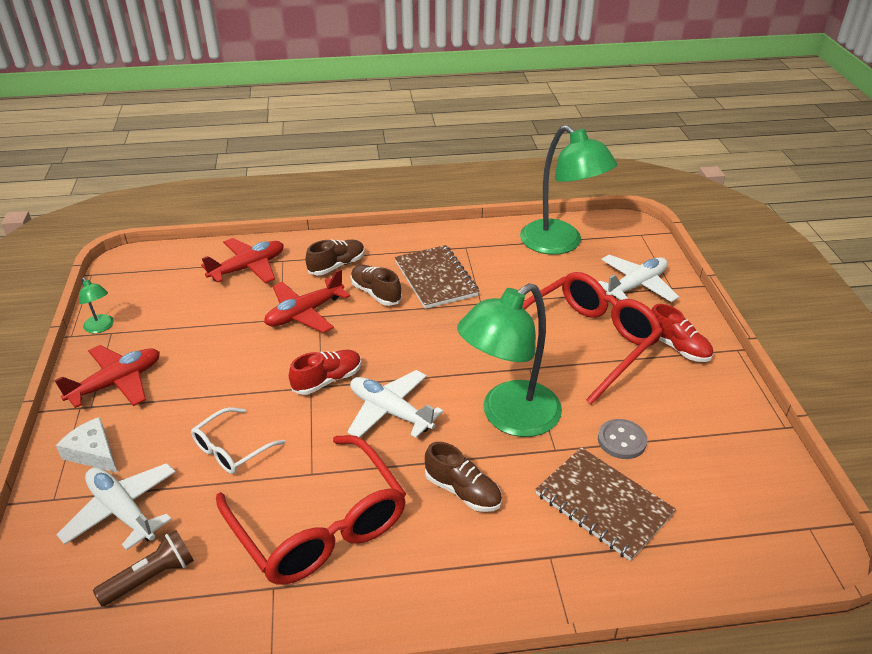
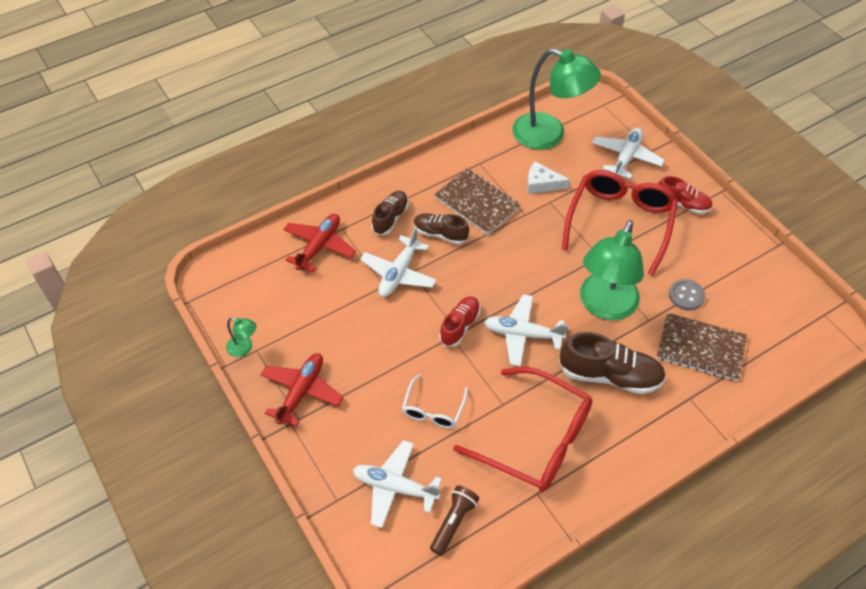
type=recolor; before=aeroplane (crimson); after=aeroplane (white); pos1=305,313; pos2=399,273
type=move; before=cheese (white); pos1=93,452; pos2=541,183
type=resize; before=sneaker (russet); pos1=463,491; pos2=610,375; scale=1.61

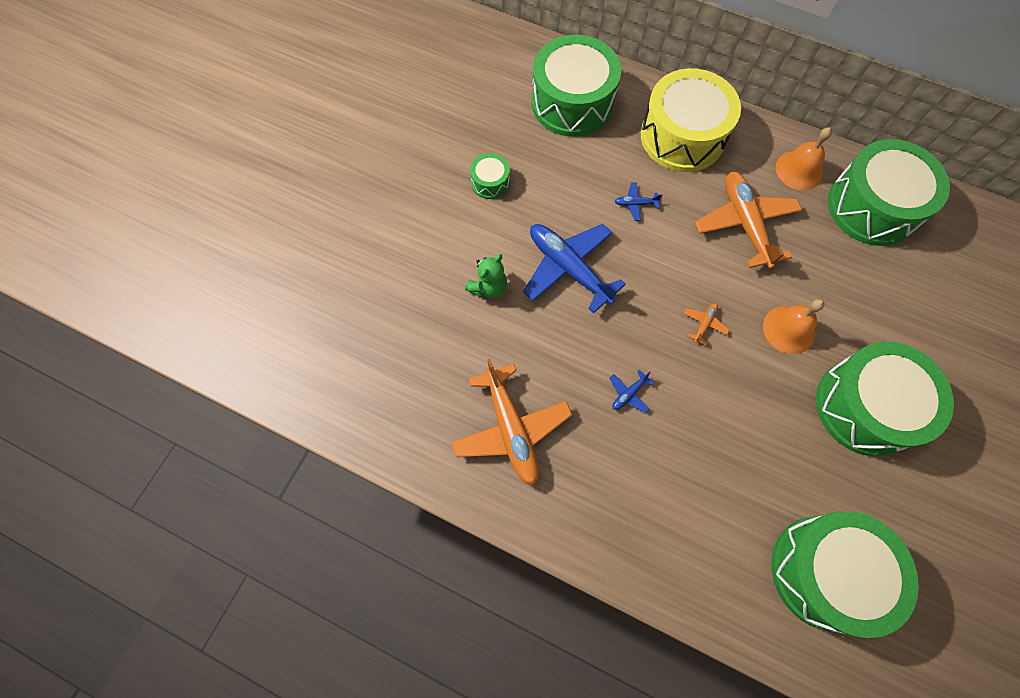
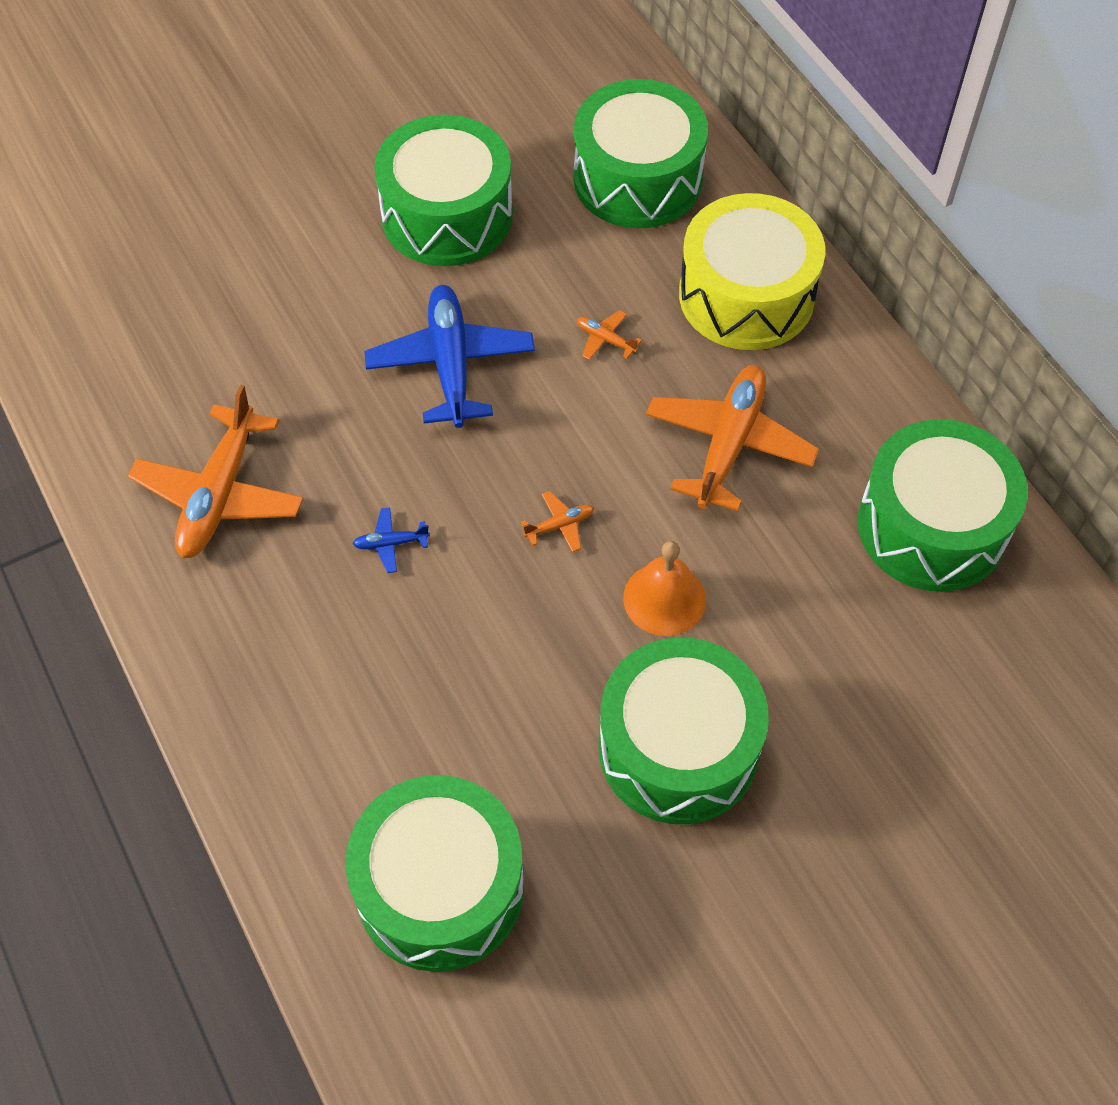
type=delete; before=school bell (orange); pos1=799,170
type=resize; before=toy drum (emerald); pos1=490,182; pos2=447,215; scale=2.25
type=recolor; before=aeroplane (royal blue); after=aeroplane (orange); pos1=635,204; pos2=605,339
type=delete; before=stuffed bear (emerald); pos1=488,287

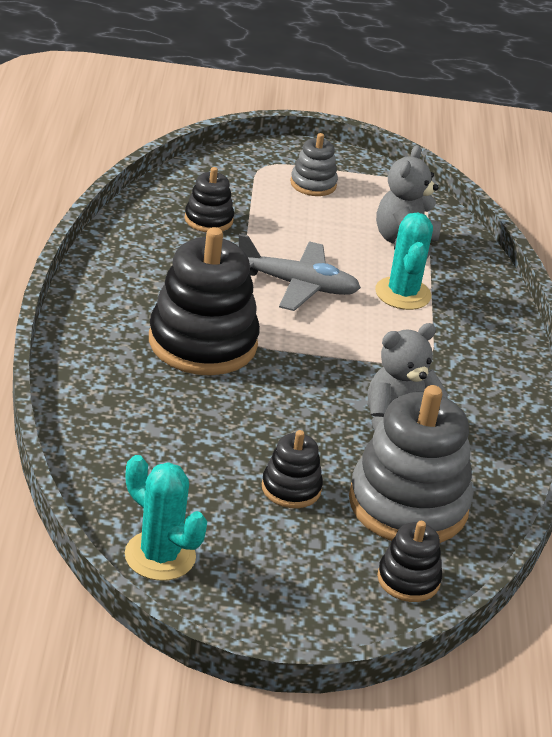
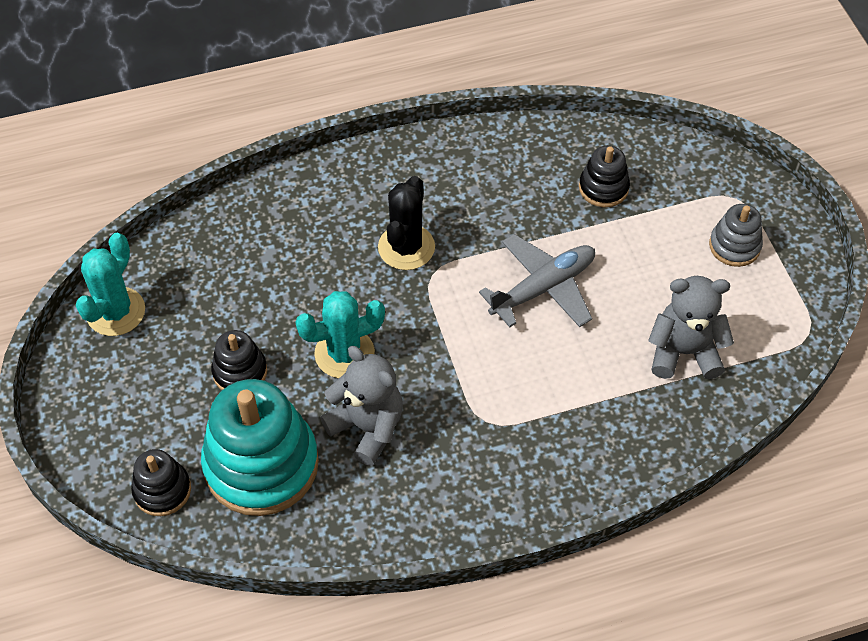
type=move; before=saguaro cactus (teal); pos1=403,294; pos2=344,353
type=replace; before=stacking toy (black); after=saguaro cactus (black); pos1=202,342; pos2=406,247
type=rotate; before=aeroplane (ash-grey); pos1=298,285; pos2=543,288; turn=-120
type=recolor; before=stacking toy (ash-grey); after=stacking toy (teal); pos1=408,504; pos2=261,464

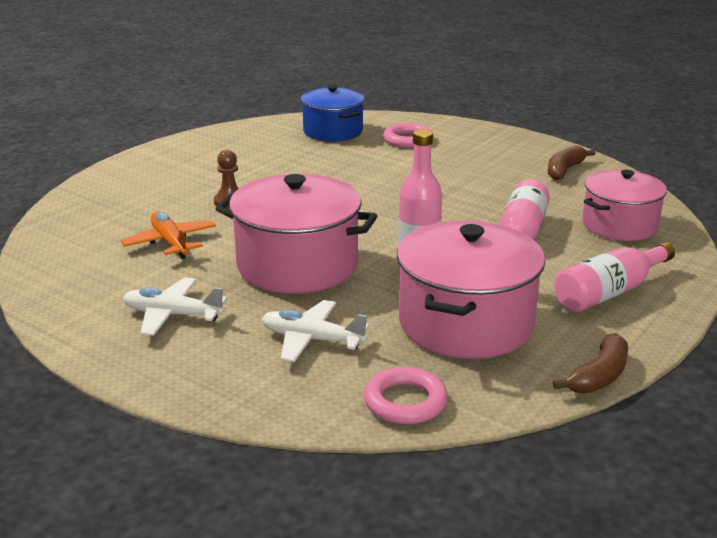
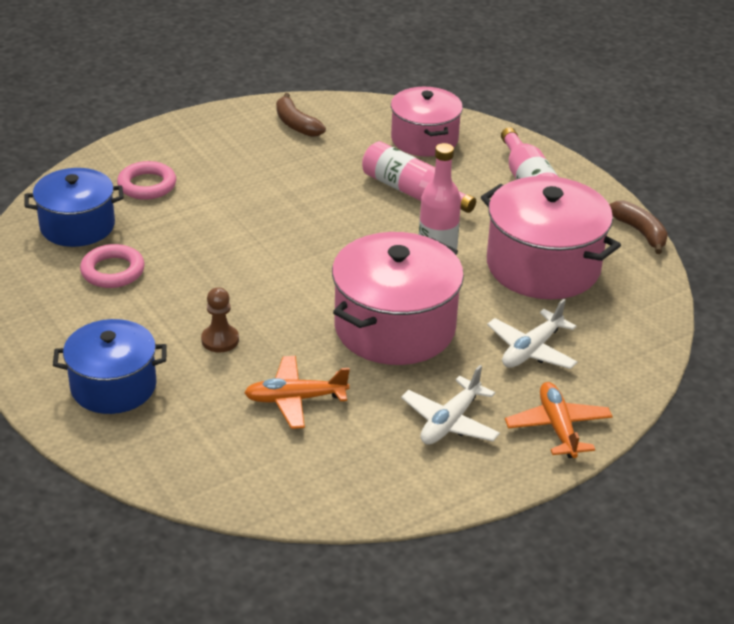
type=move; before=hoop (rosy); pos1=405,402; pos2=113,271
type=insert; after=cooking pot (royal blue); pos2=113,386
type=insert; after=aeroplane (orange); pos2=558,427

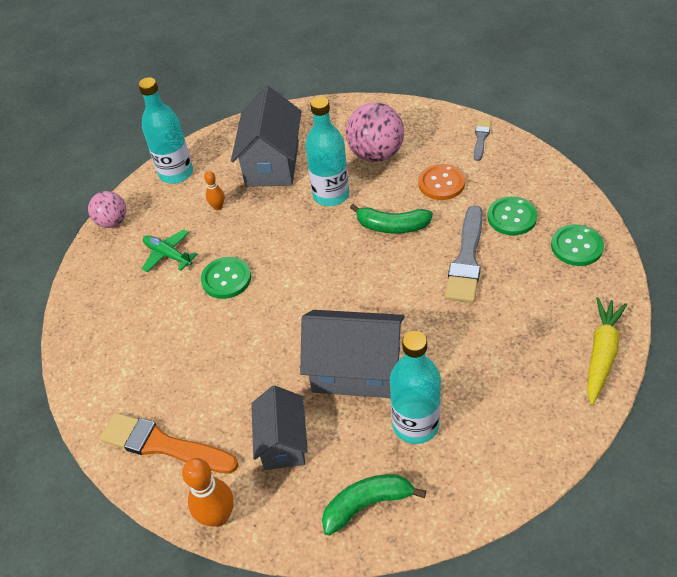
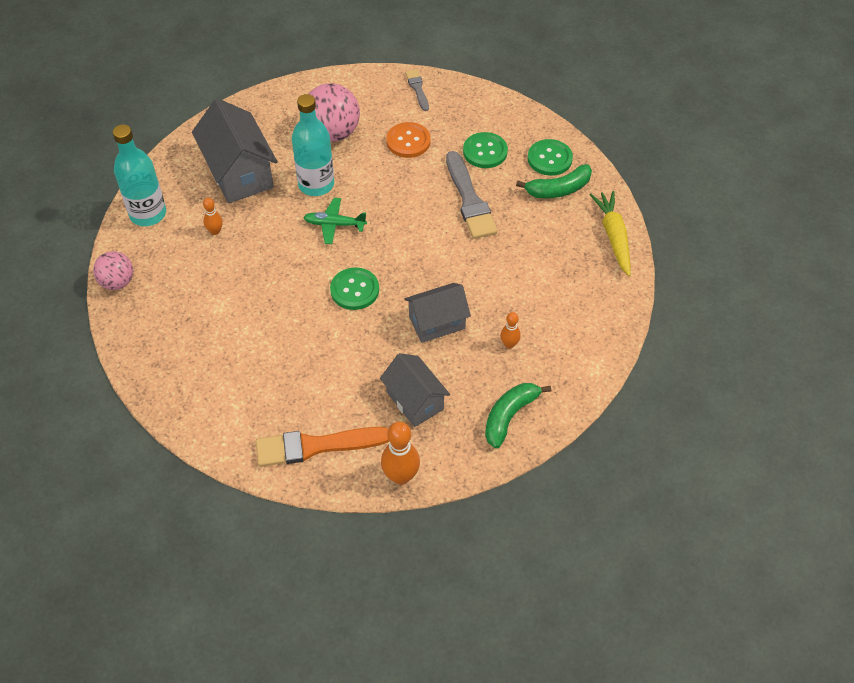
type=move; before=banana fruit (emerald); pos1=392,226; pos2=558,189
type=move; before=aeroplane (emerald); pos1=168,255; pos2=334,224
type=move; before=shirt button (emerald); pos1=226,279; pos2=354,290
type=resize; before=cottage (ash-grey); pos1=356,370; pos2=437,322; scale=0.64
type=replace; before=bottle (teal); after=bowling pin (orange); pos1=415,425; pos2=509,344

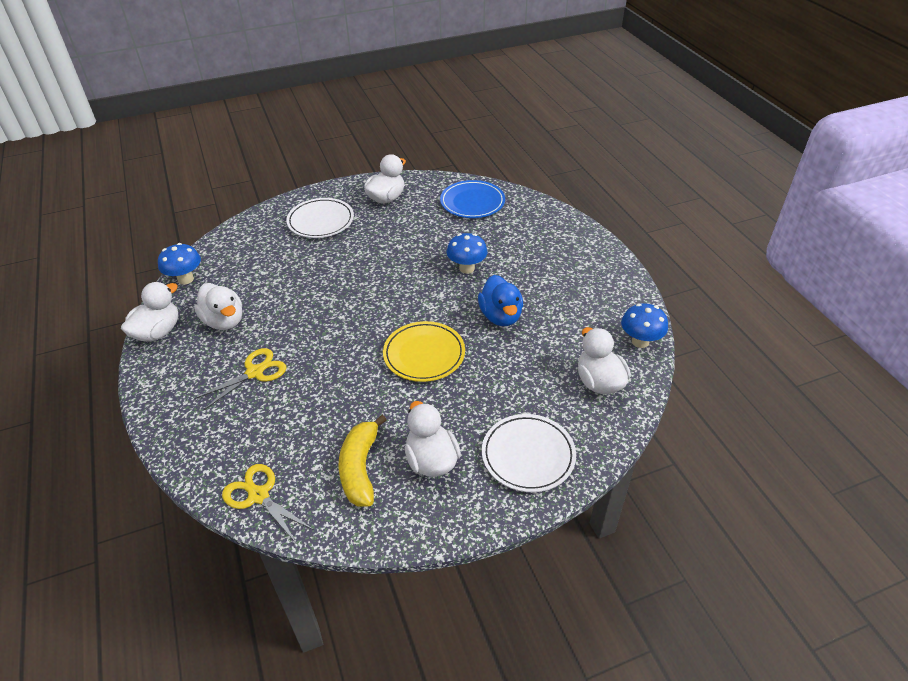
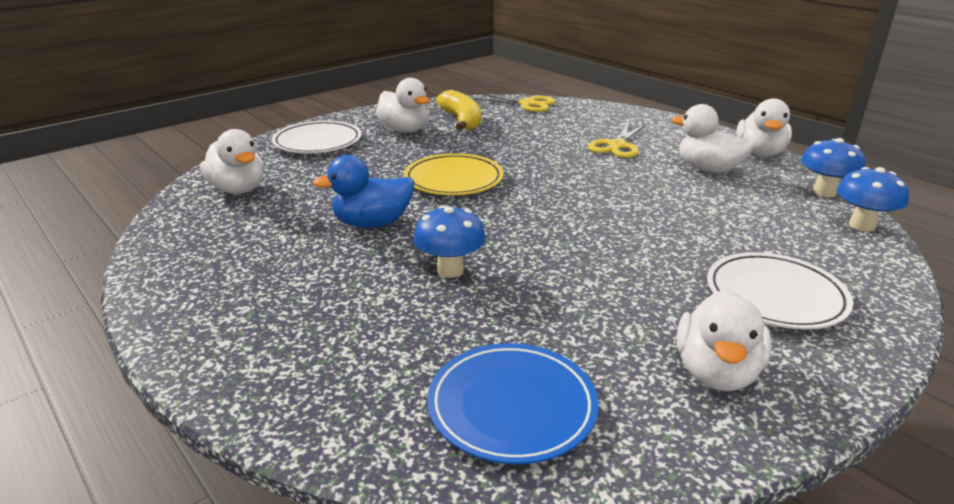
type=rotate; before=toy duck (royal blue); pos1=500,316; pos2=372,223; turn=-75
type=move; before=fungus (royal blue); pos1=640,341; pos2=862,225

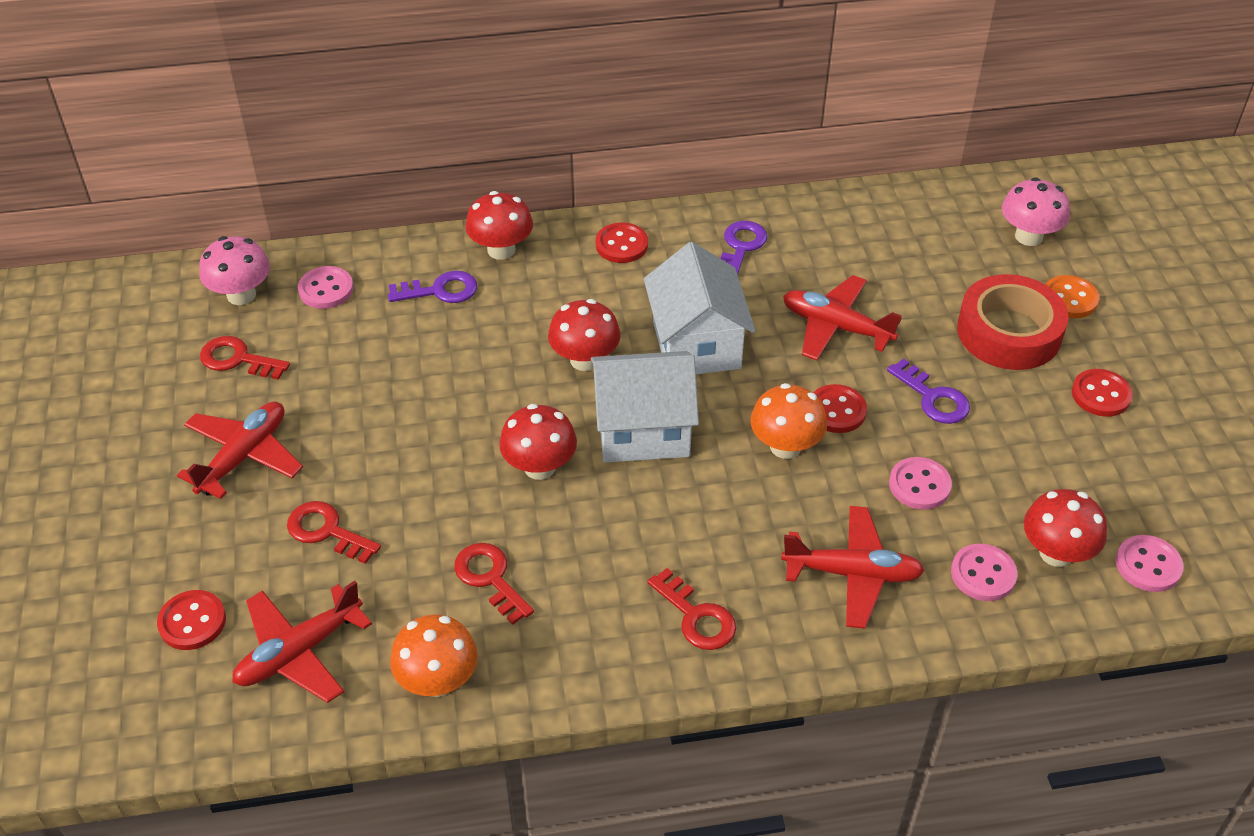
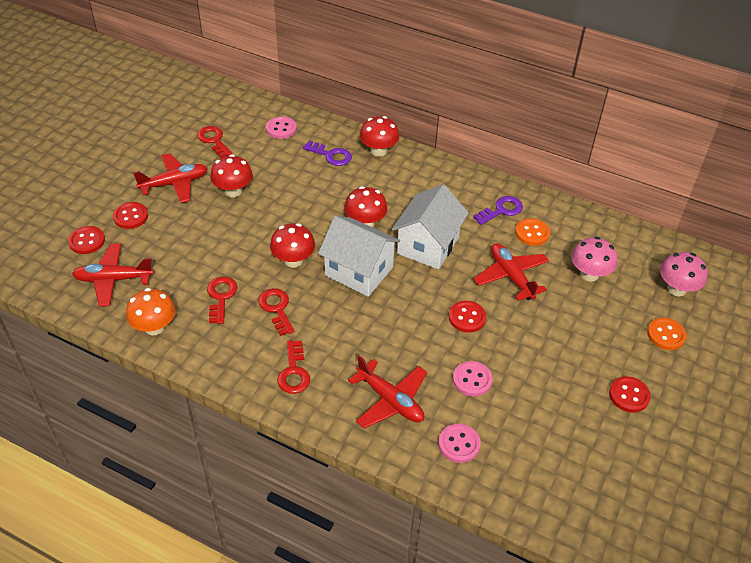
type=move; before=shirt button (crimson); pos1=621,245; pos2=130,216
type=move; before=fungus (rosy); pos1=241,295; pos2=589,274
type=delete; before=tape (crimson); pos1=1009,332
type=delete; before=key (violet); pos1=933,398
type=delete; before=fungus (orange); pos1=785,446
type=move; before=fungus (crimson); pos1=1056,553; pos2=233,191
type=move; before=key (crimson); pos1=327,531; pos2=276,309
type=delete; before=shirt button (rosy); pos1=1148,565
type=insert; after=shirt button (orange); pos2=532,233

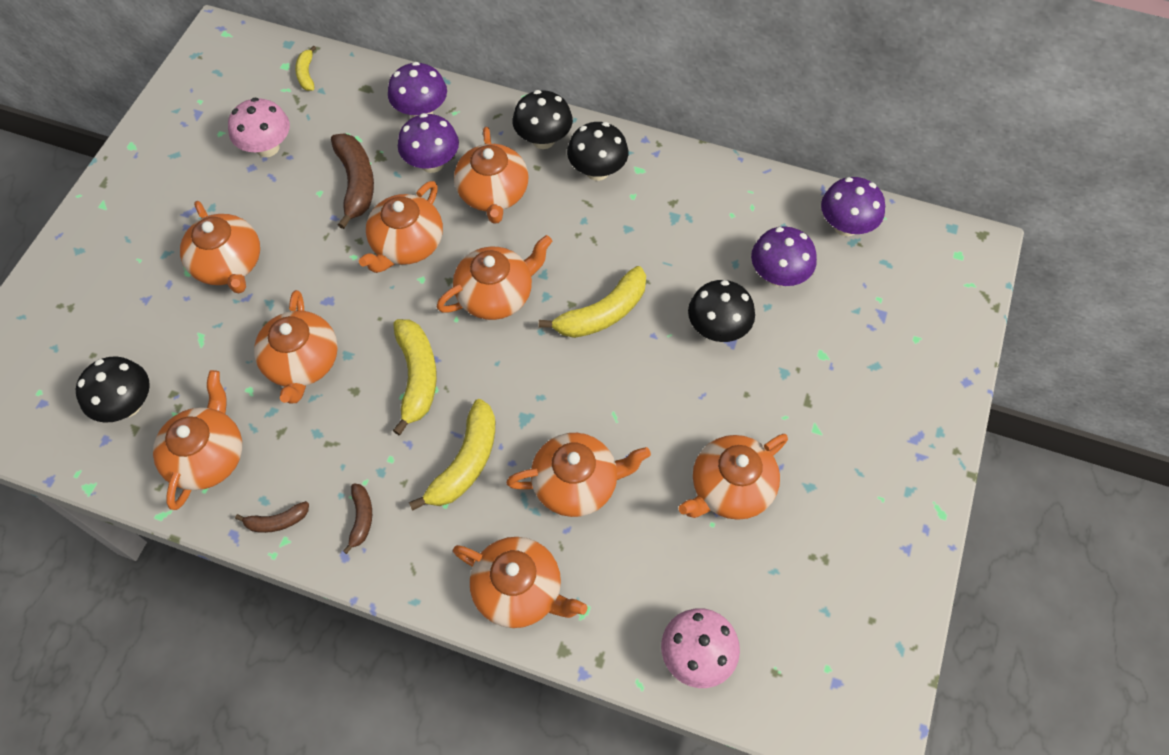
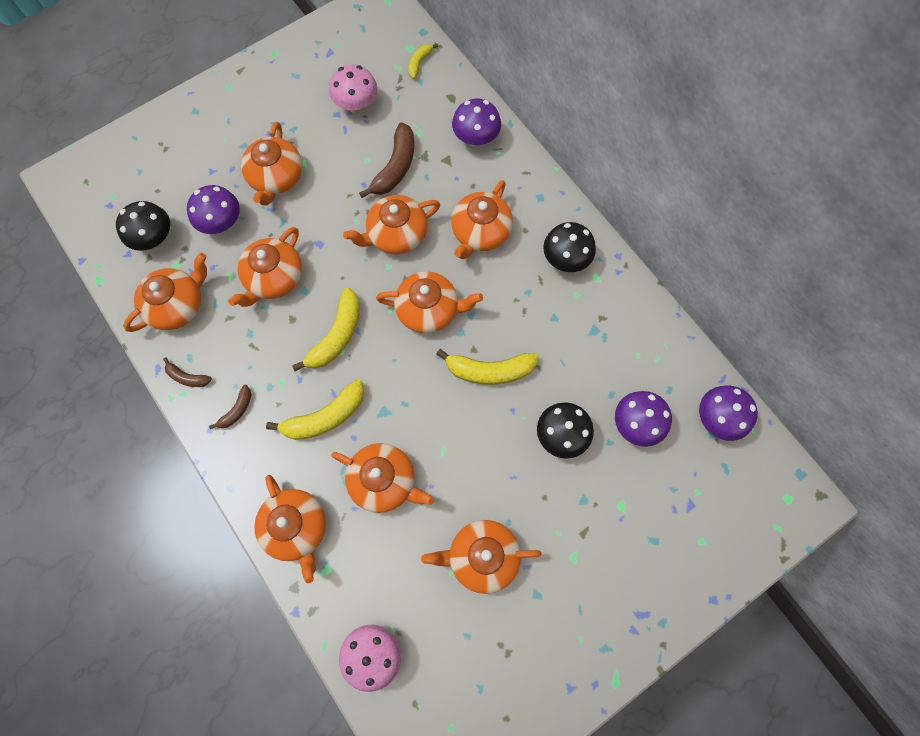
type=delete; before=fungus (black); pos1=543,139
type=move; before=fungus (violet); pos1=432,163; pos2=222,223

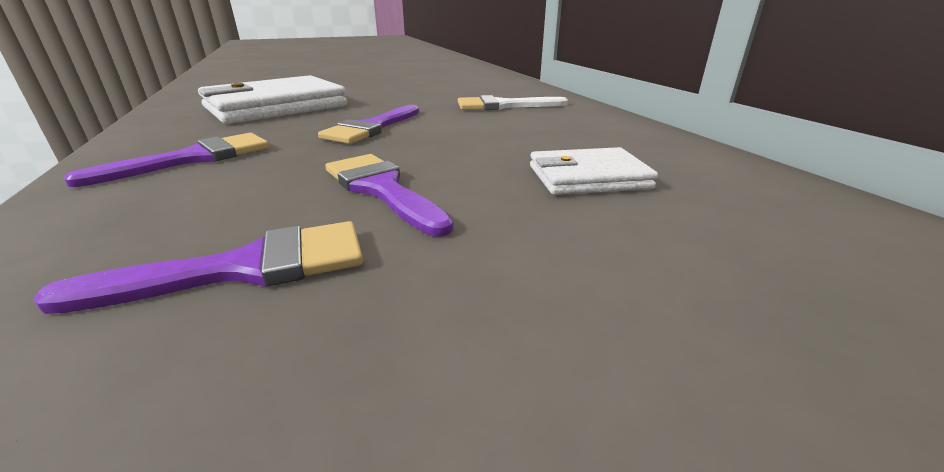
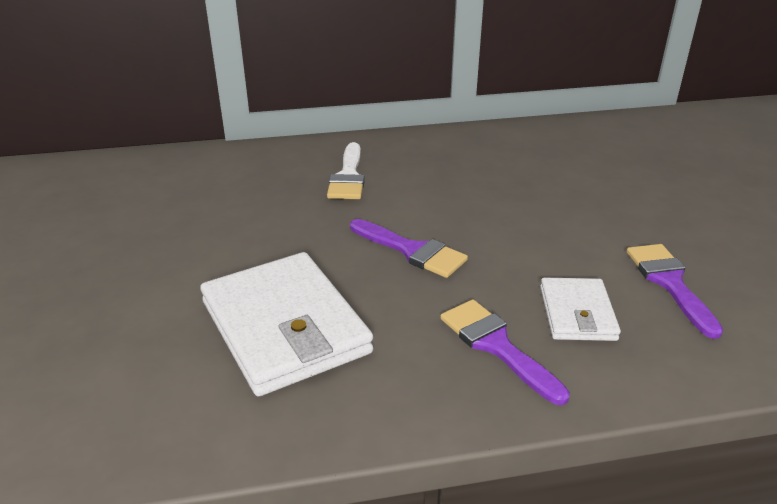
type=move; before=billfold (white); pos1=588,177; pos2=577,313
type=delete; before=paint brush (violet); pos1=381,189

